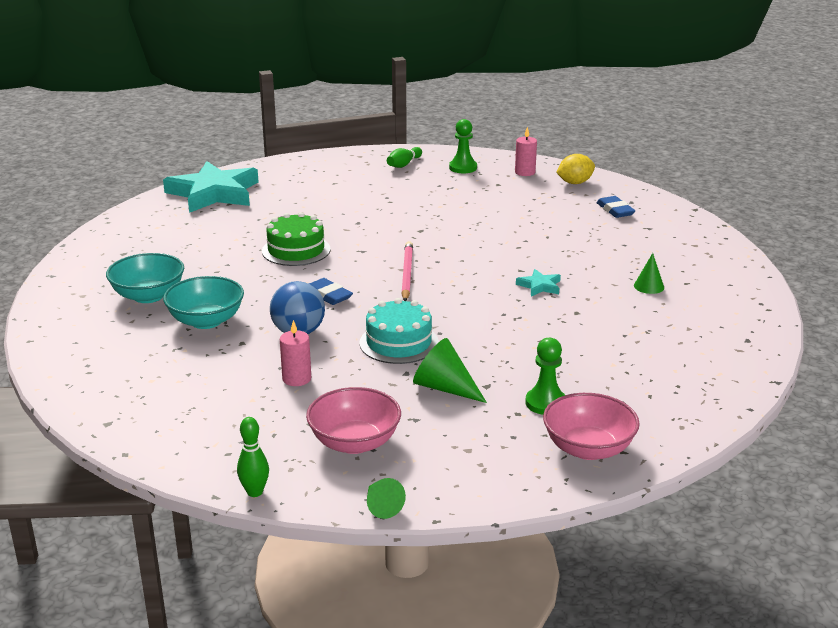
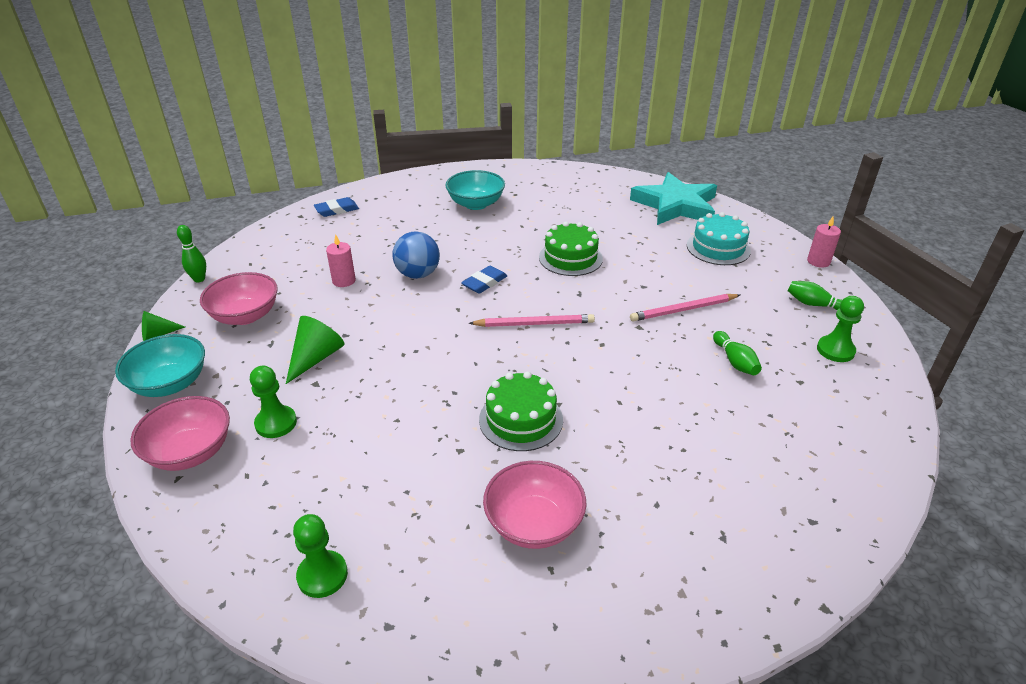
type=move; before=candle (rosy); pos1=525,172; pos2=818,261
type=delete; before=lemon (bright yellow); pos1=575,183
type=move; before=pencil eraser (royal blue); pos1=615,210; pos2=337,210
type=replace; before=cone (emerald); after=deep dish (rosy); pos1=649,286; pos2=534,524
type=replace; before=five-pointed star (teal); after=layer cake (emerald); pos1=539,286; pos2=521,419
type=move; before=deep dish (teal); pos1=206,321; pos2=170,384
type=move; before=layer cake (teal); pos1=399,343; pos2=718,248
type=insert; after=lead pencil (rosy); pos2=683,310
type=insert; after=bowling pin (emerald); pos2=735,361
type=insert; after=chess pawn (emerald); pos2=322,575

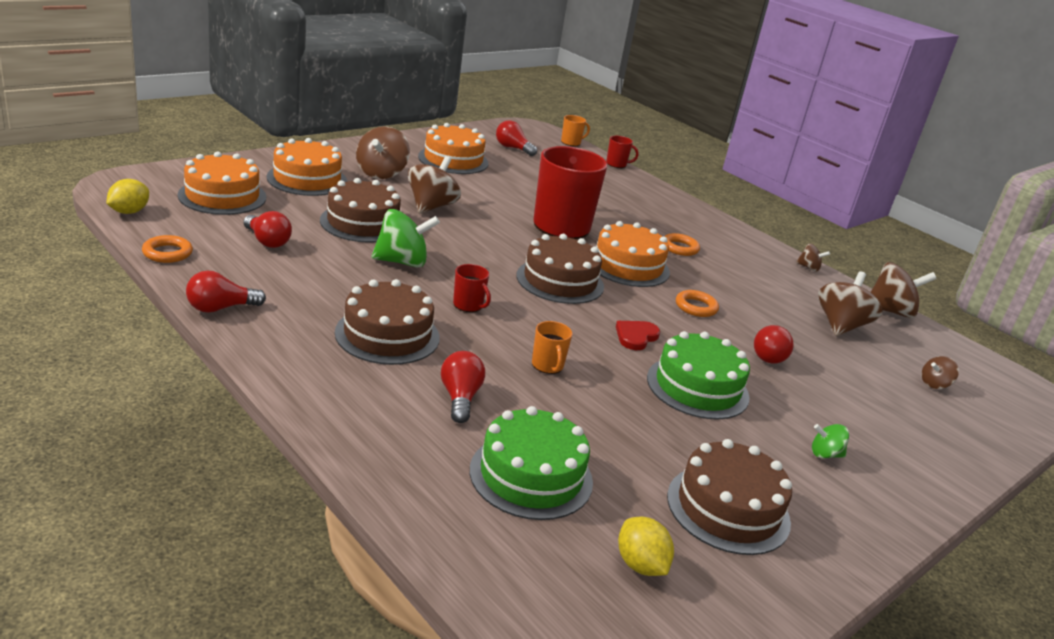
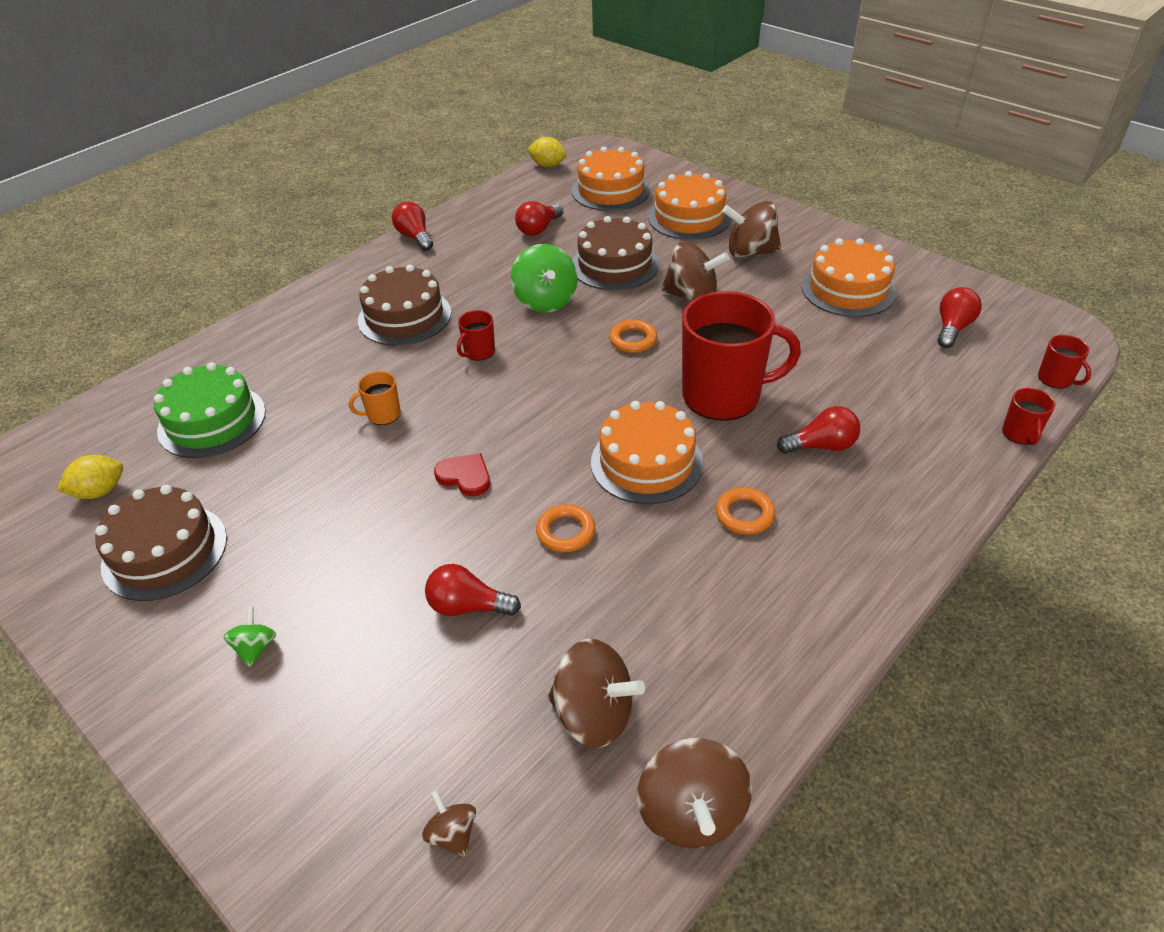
type=recolor; before=coffee mug (orange); after=coffee mug (crimson); pos1=571,142; pos2=1055,379
type=delete; before=layer cake (russet); pos1=560,281
type=move; before=hoop (orange); pos1=167,253; pos2=633,340
type=delete; before=whirligig (russet); pos1=809,268
type=delete; before=layer cake (emerald); pos1=697,387
type=move; before=light bulb (crimson); pos1=460,398; pos2=821,446

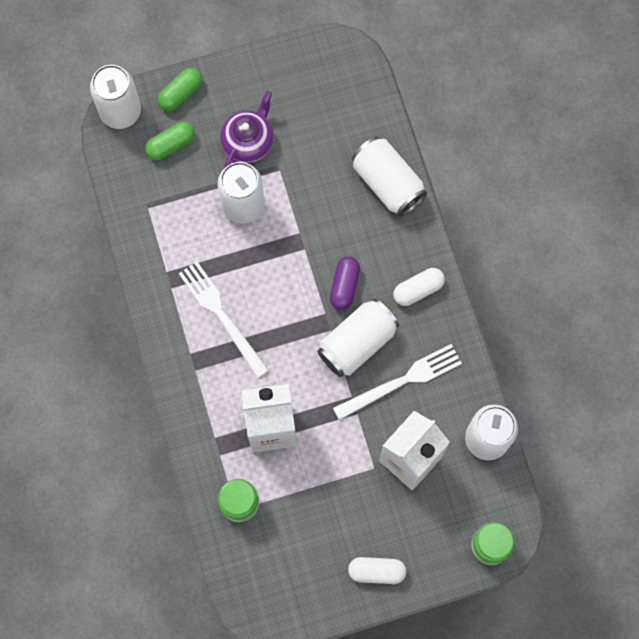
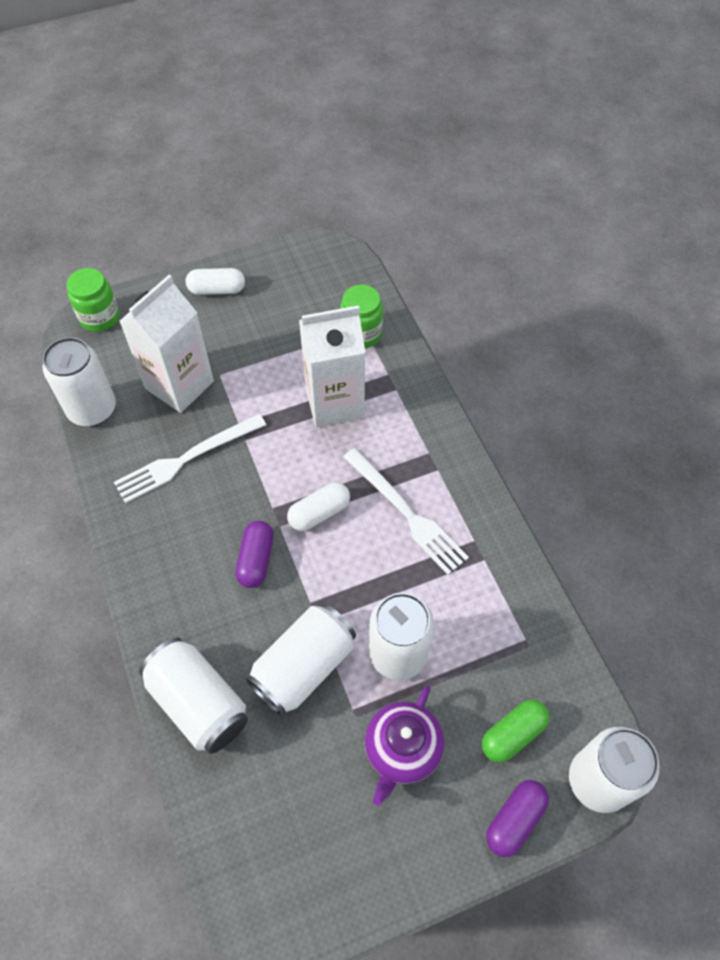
type=recolor; before=pill (emerald); after=pill (violet); pos1=181,93; pos2=514,820
type=move; before=pill (white); pos1=418,290; pos2=319,513
type=move; before=tin (white); pos1=357,343; pos2=304,667

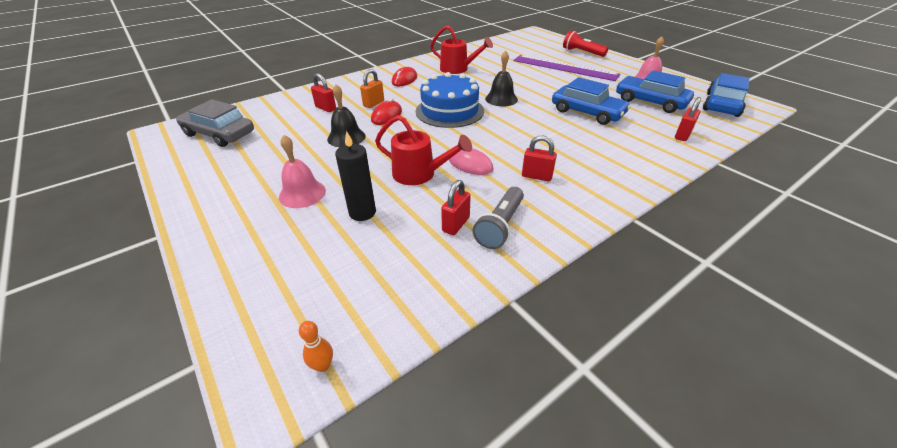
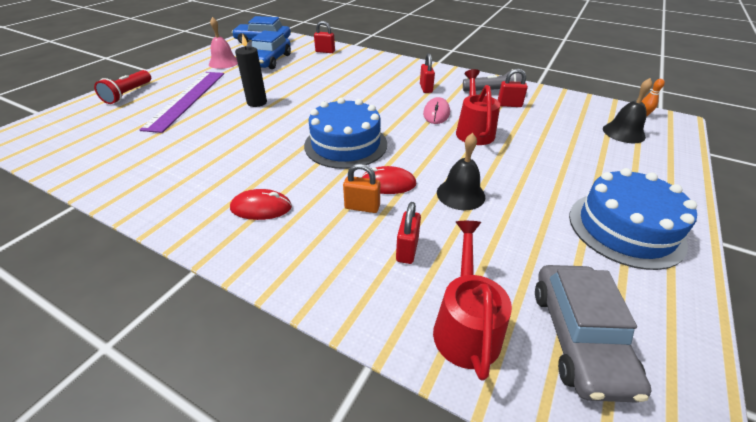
type=move; before=sprinkling can (crimson); pos1=458,69; pos2=465,325
type=move; before=school bell (black); pos1=501,99; pos2=623,133
type=delete; before=automobile (royal blue); pos1=587,112
type=move; before=candle (black); pos1=362,212; pos2=257,102
type=delete; before=school bell (rosy); pos1=302,193
type=insert; after=layer cake (royal blue); pos2=625,228

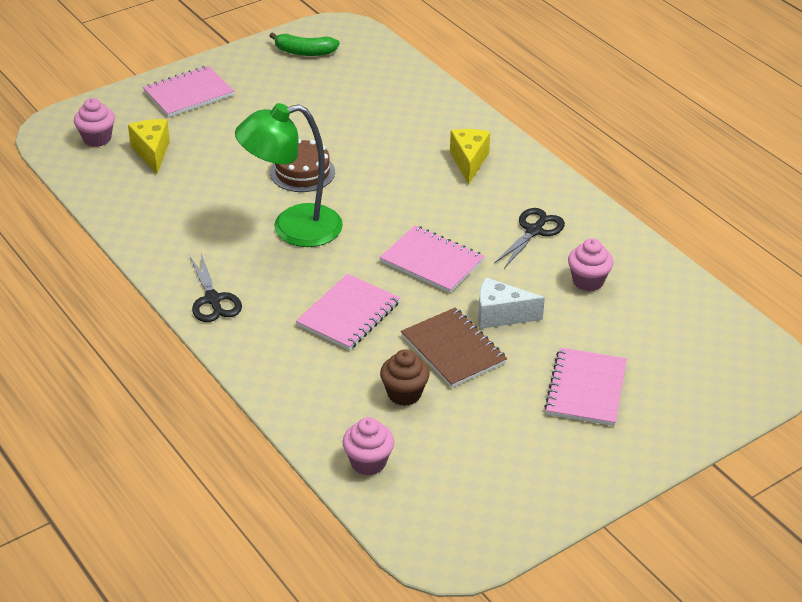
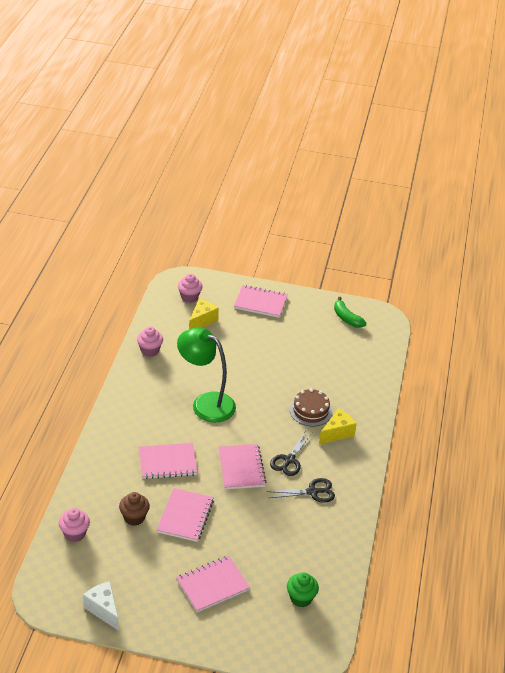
type=move; before=layer cake (russet); pos1=302,172; pos2=310,411
type=move; before=cupcake (rosy); pos1=588,281; pos2=150,350
type=move; before=pair of scissors (black); pos1=213,299; pos2=289,460
type=move; before=cheese (white); pos1=500,315; pos2=103,609
type=recolor; before=notepad (russet); after=notepad (rosy); pos1=453,349; pos2=185,516
type=insert; after=cupcake (emerald); pos2=301,598

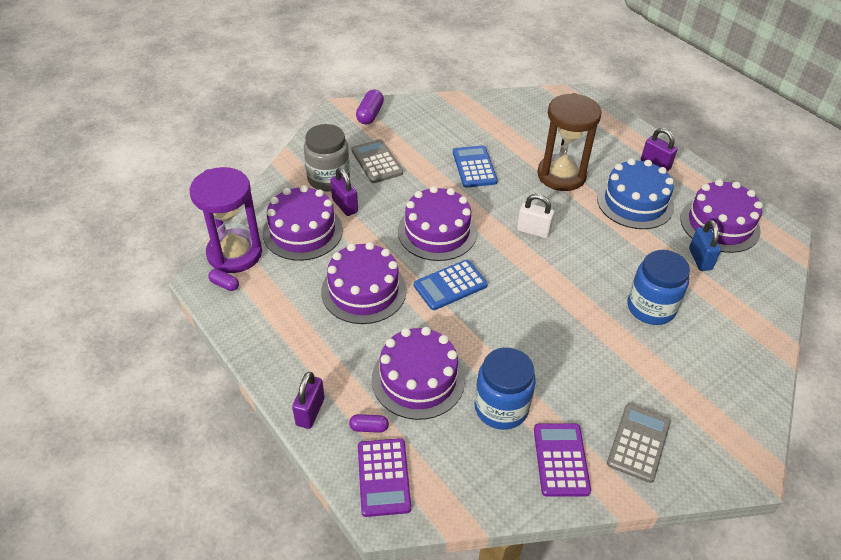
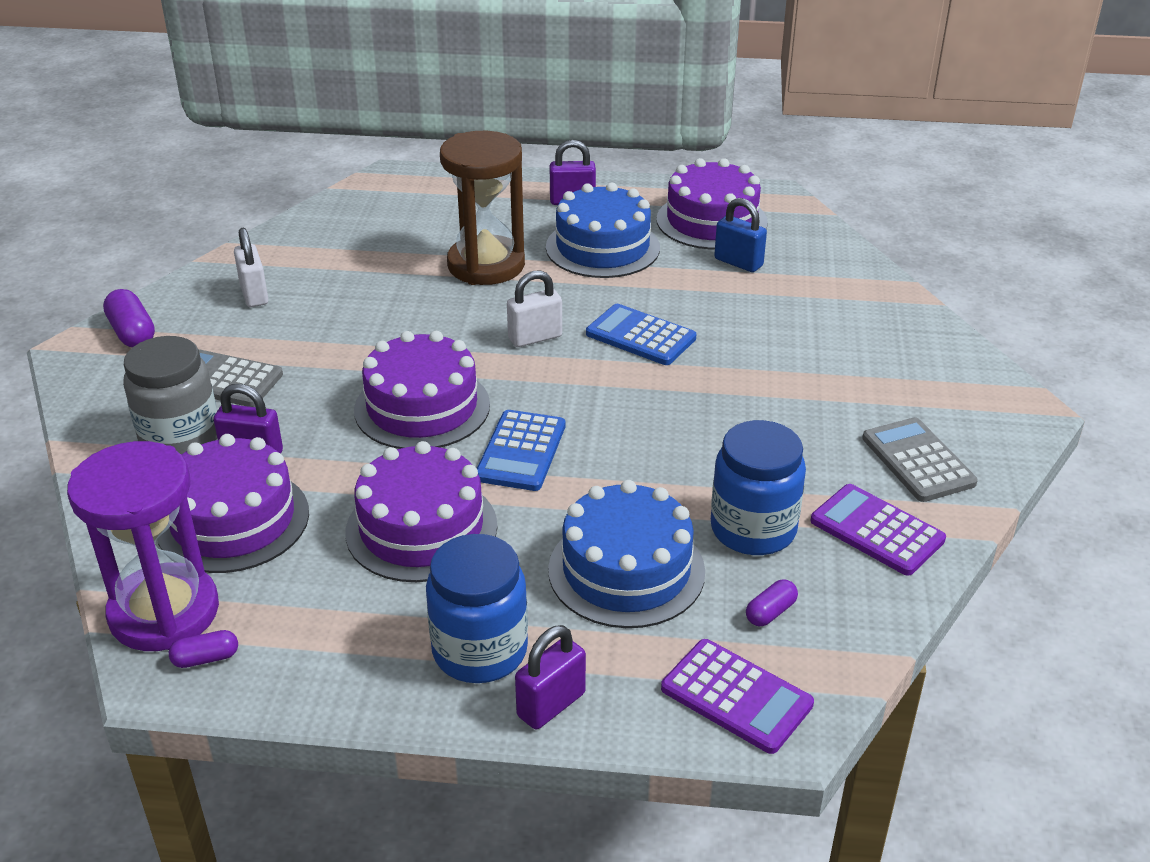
type=move; before=calculator (royal blue); pos1=474,167; pos2=640,336
type=move; before=jar (royal blue); pos1=651,308; pos2=480,651
type=recolor; before=layer cake (violet); after=layer cake (royal blue); pos1=418,379; pos2=626,570
type=rotate; before=small lock (violet); pos1=310,412; pos2=551,705; turn=75
type=move; before=pill (violet); pos1=369,427; pos2=770,612
type=insert; after=small lock (white); pos2=254,294

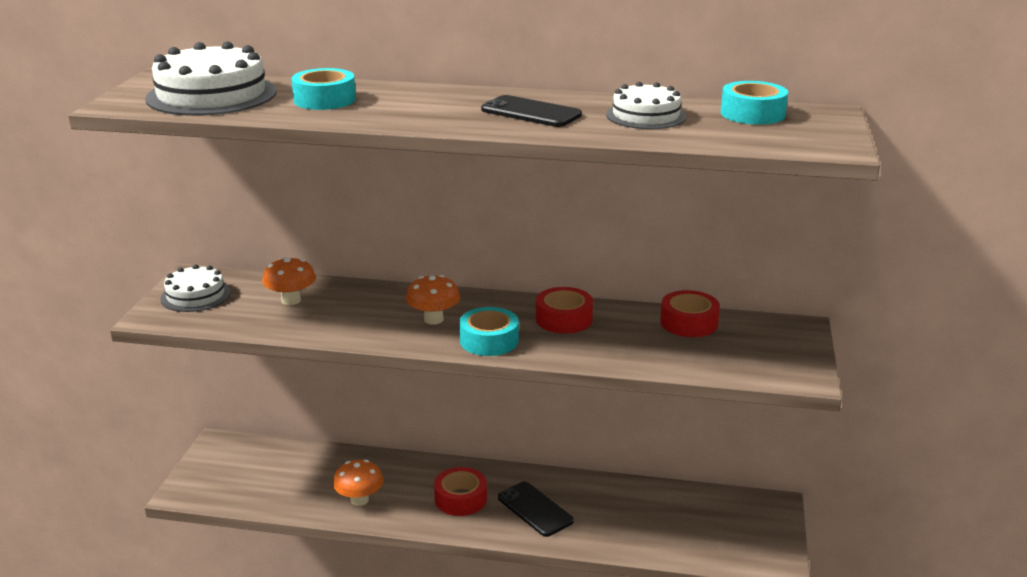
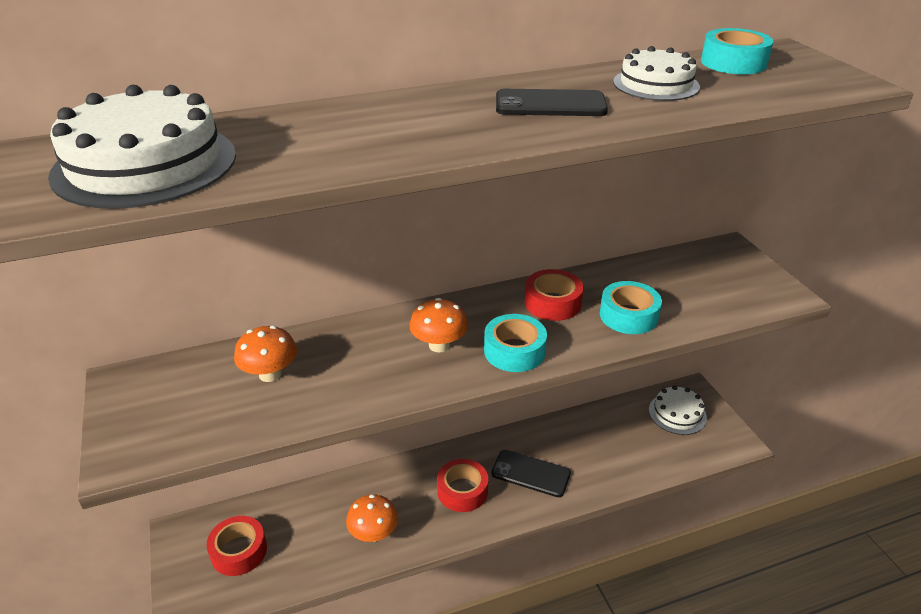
type=move; before=tape (teal); pos1=324,100; pos2=628,315
type=move; before=layer cake (white); pos1=195,295; pos2=677,413
type=move; before=tape (crimson); pos1=689,323; pos2=239,551

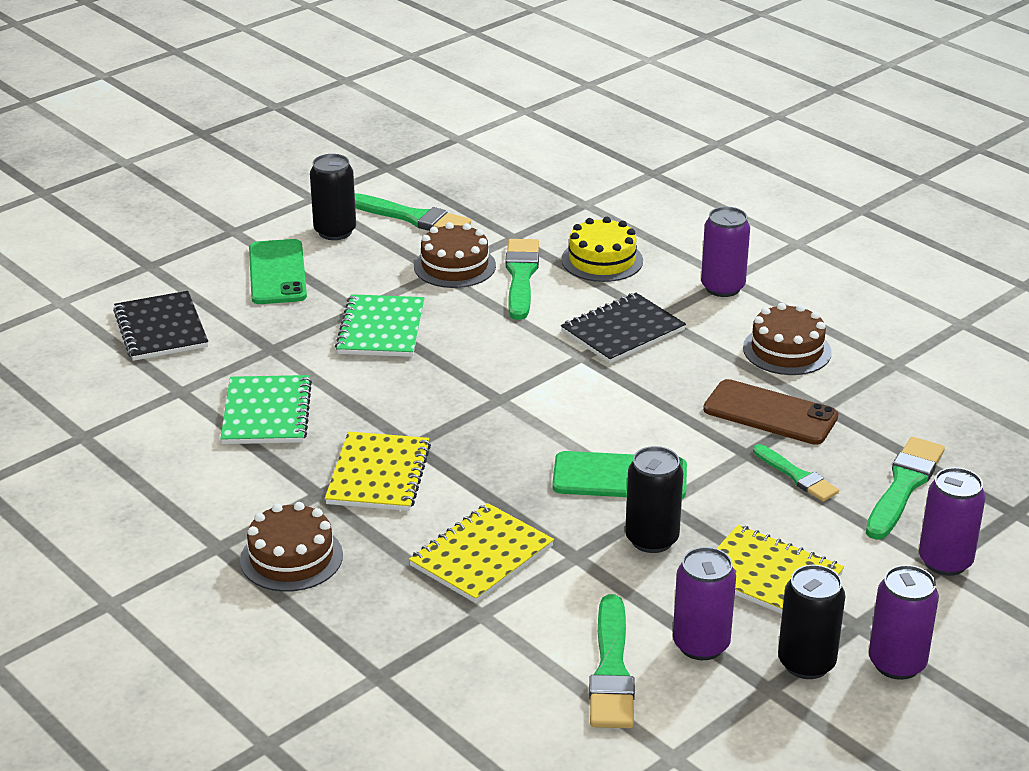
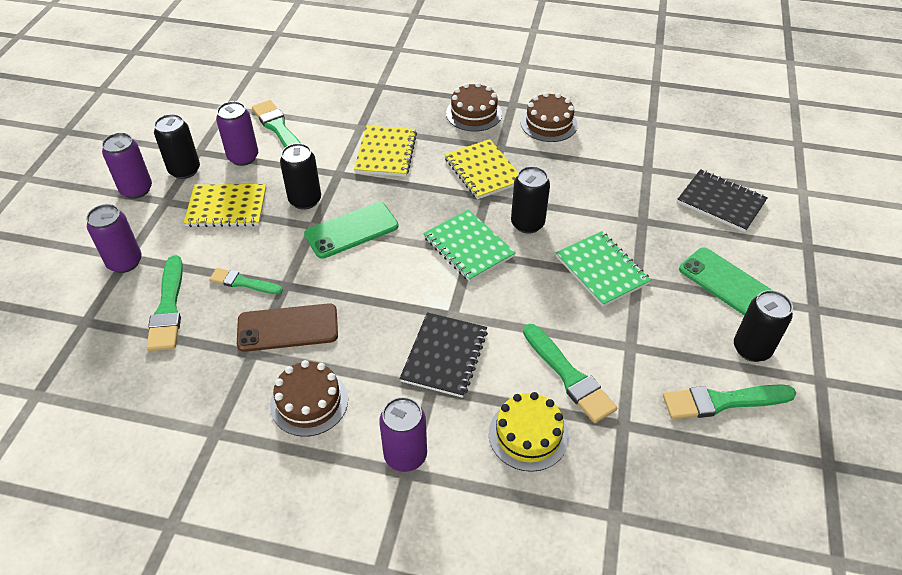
type=move; before=layer cake (russet); pos1=454,266; pos2=548,123
type=move; before=notepad (emerald); pos1=267,413; pos2=468,247
type=insert; after=tin (black); pos2=527,224

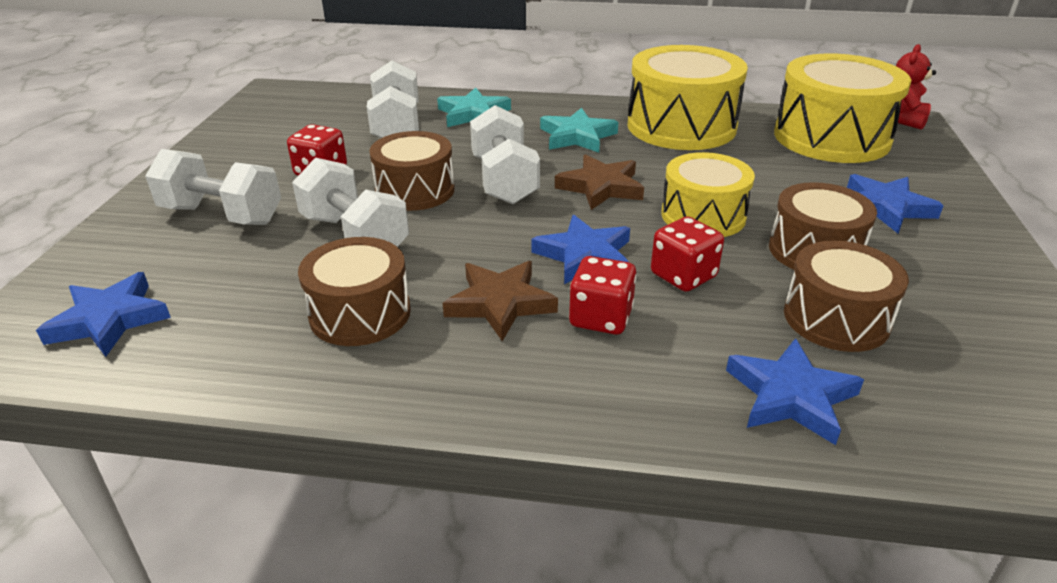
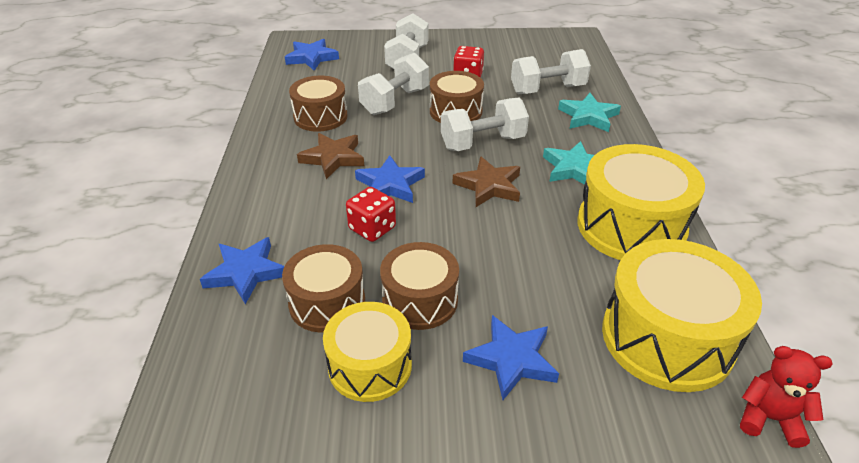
type=move; before=toy drum (bright yellow); pos1=703,215; pos2=370,366
type=delete; before=dice (crimson); pos1=601,318

